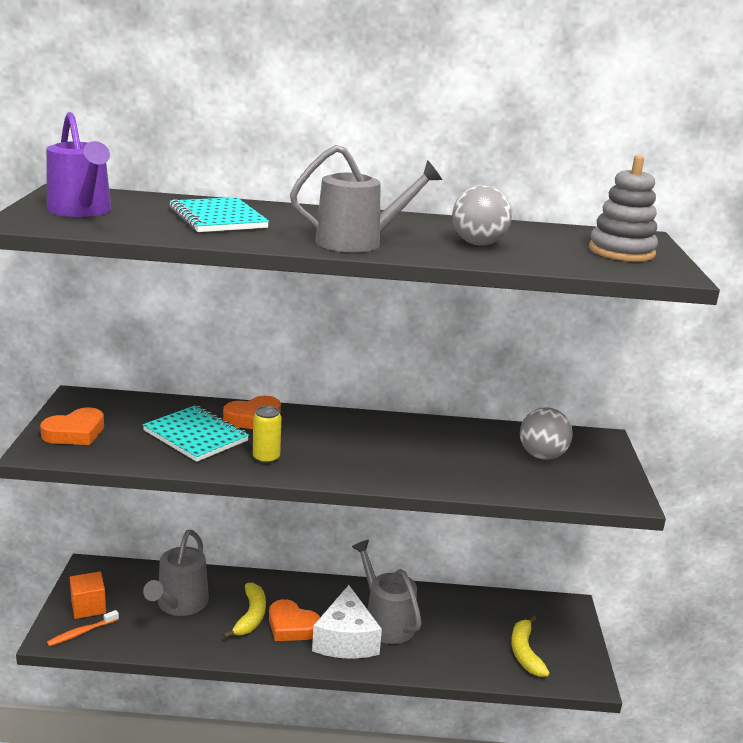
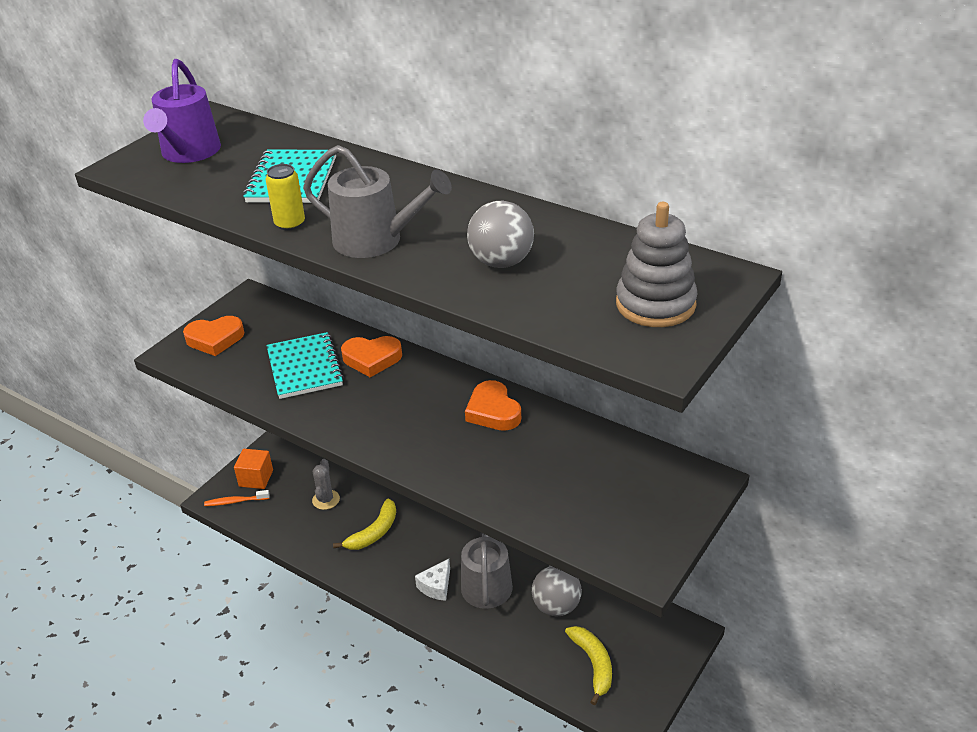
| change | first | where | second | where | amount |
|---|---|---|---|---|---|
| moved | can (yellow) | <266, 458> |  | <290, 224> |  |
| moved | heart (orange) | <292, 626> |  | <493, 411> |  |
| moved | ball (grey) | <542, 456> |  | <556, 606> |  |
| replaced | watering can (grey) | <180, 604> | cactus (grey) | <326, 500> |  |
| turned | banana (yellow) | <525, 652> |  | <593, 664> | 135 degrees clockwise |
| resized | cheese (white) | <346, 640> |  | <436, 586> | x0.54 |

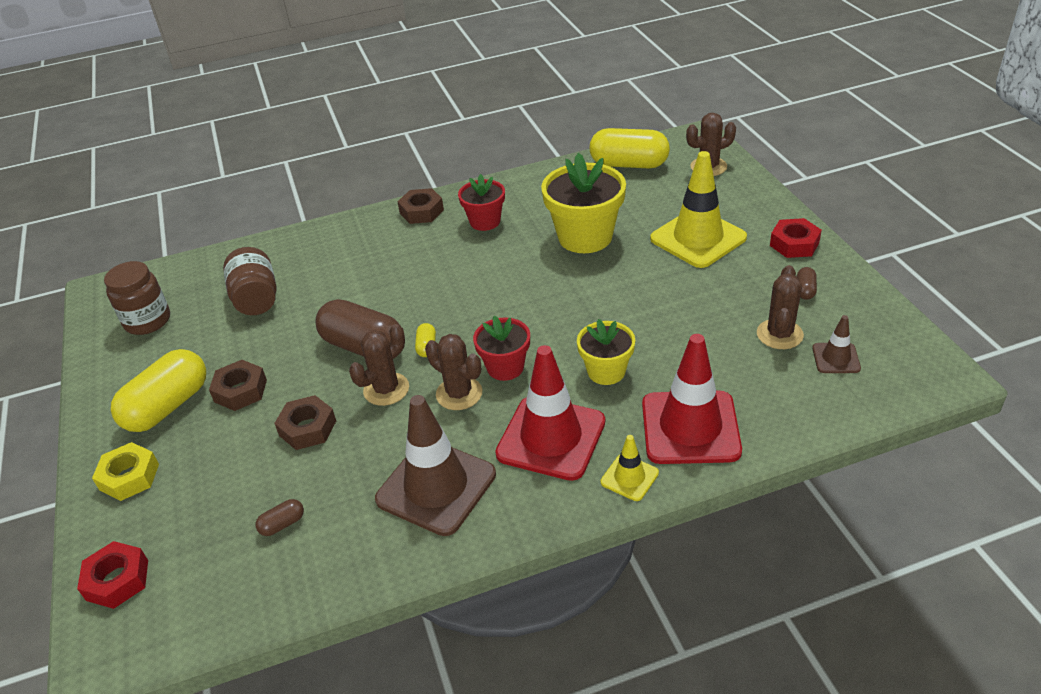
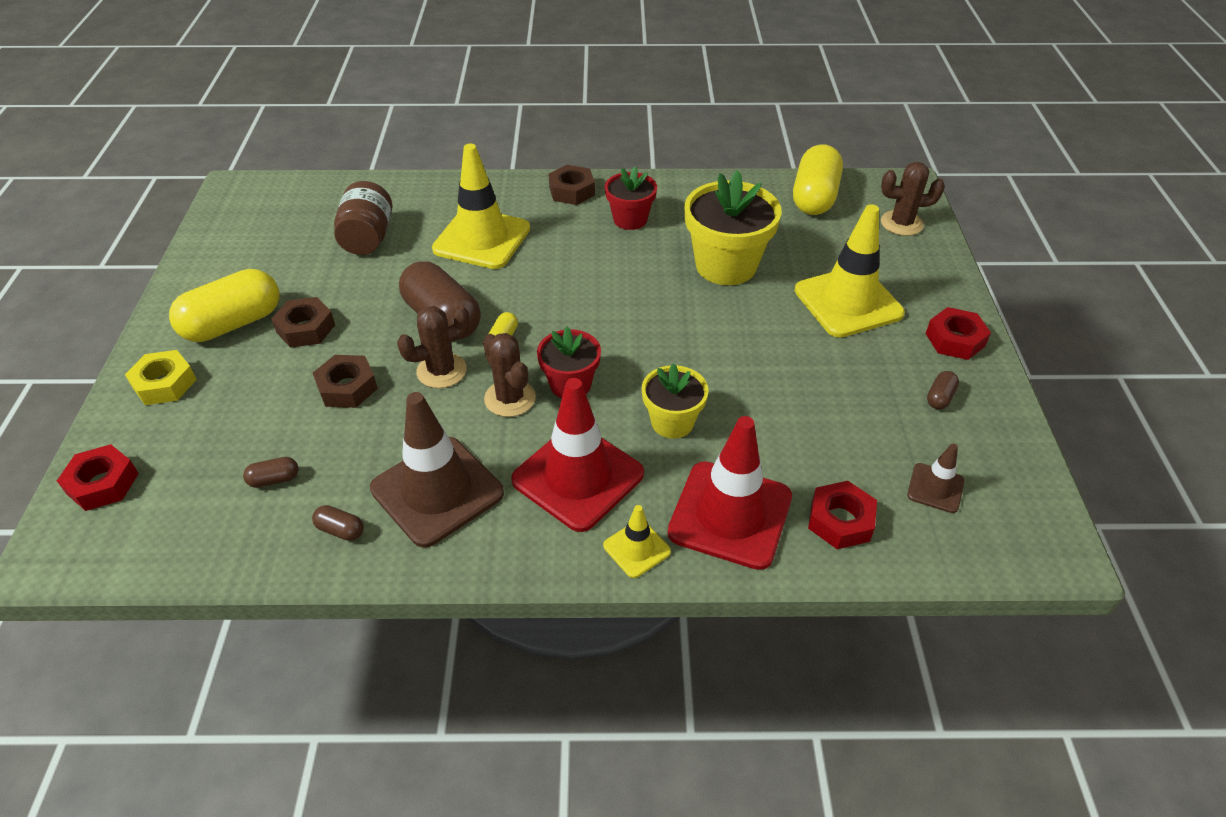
| change | first | where | second | where | amount |
|---|---|---|---|---|---|
| removed | jar (brown) | <148, 321> |  |  |  |
| removed | cactus (brown) | <779, 334> |  |  |  |
| added |  |  | capsule (brown) | <340, 530> |  |
| added |  |  | traffic cone (yellow) | <482, 239> |  |
| added |  |  | nut (red) | <840, 520> |  |
| turned | capsule (yellow) | <629, 164> |  | <814, 197> | 75 degrees clockwise |

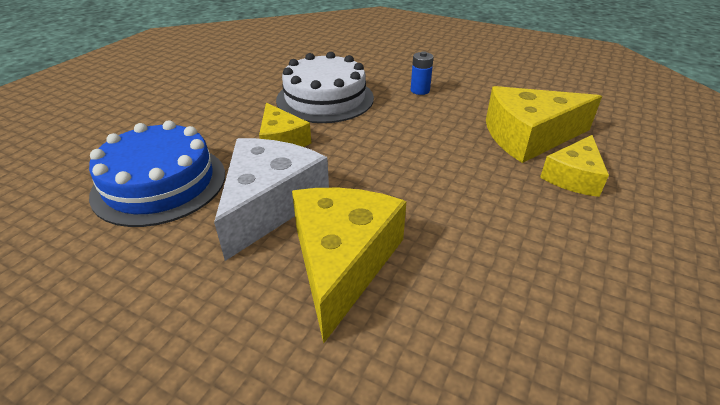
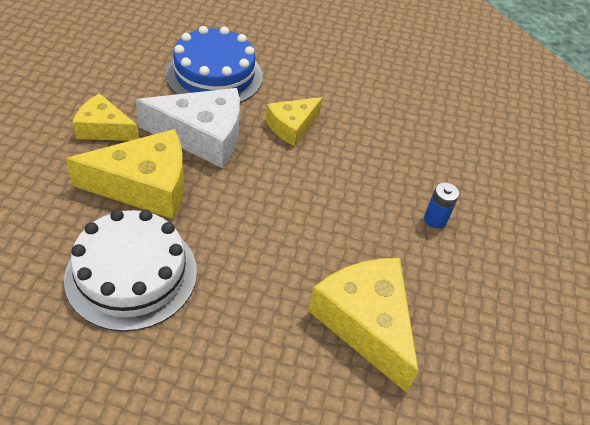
| change | first | where | second | where | amount |
|---|---|---|---|---|---|
| moved | cake (white) | <325, 98> |  | <131, 274> |  |
| moved | cheese (yellow) | <573, 177> |  | <104, 129> |  |

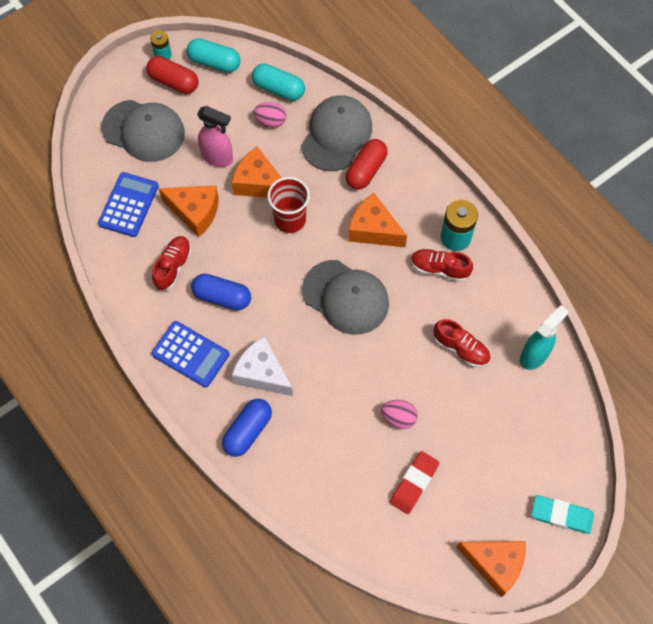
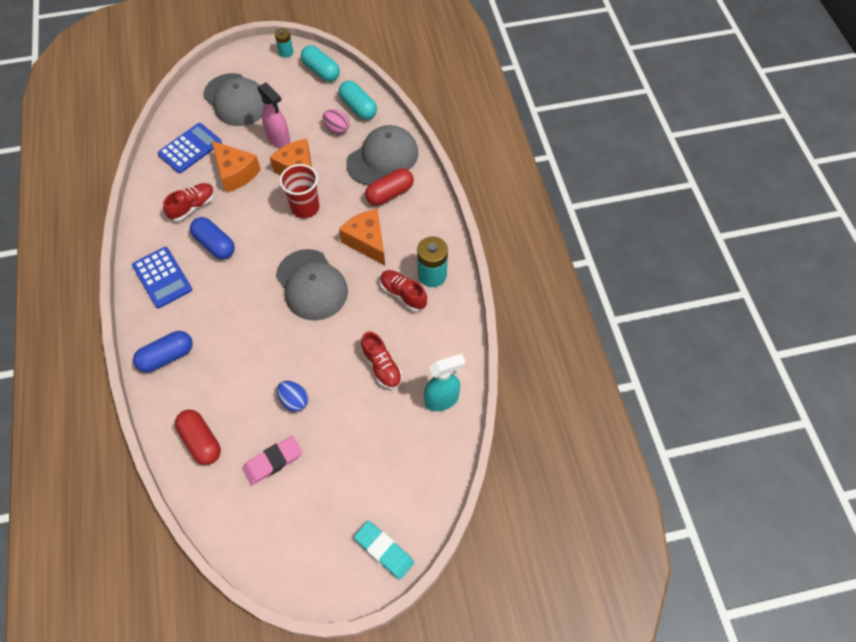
| change | first | where | second | where | amount |
|---|---|---|---|---|---|
| removed | cheese (white) | <262, 373> |  |  |  |
| removed | cheese (orange) | <495, 564> |  |  |  |
| moved | capsule (red) | <174, 82> |  | <201, 441> |  |
| recoloured | egg (pink) | <398, 418> | egg (blue) | <294, 400> |  |
| recoloured | eraser (red) | <414, 483> | eraser (pink) | <273, 461> |  |

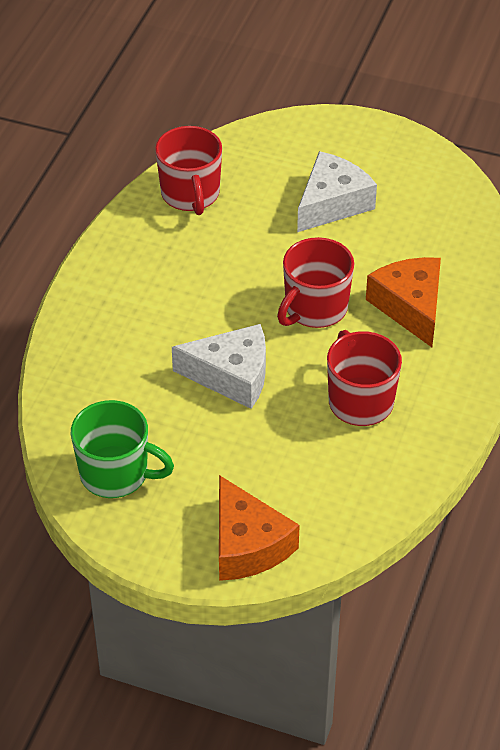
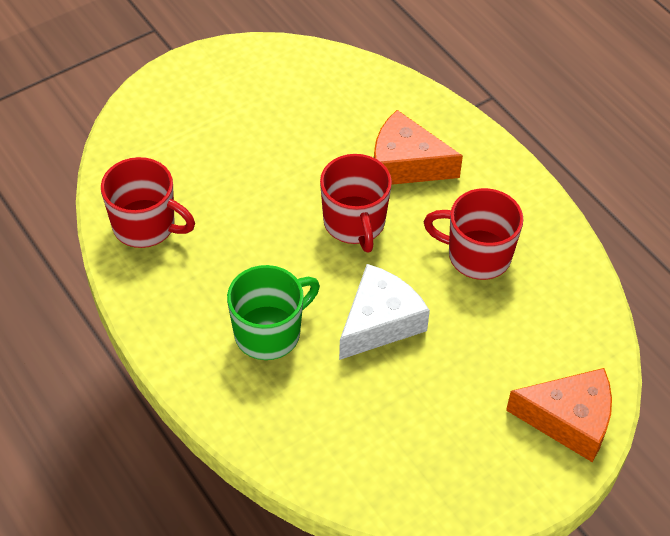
| change | first | where | second | where | amount |
|---|---|---|---|---|---|
| removed | cheese (white) | <332, 203> |  |  |  |
| moved | mug (green) | <116, 474> |  | <269, 333> |  |

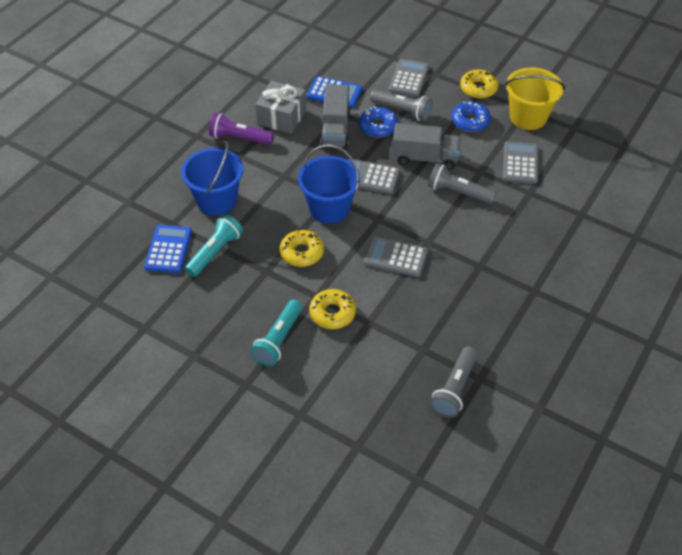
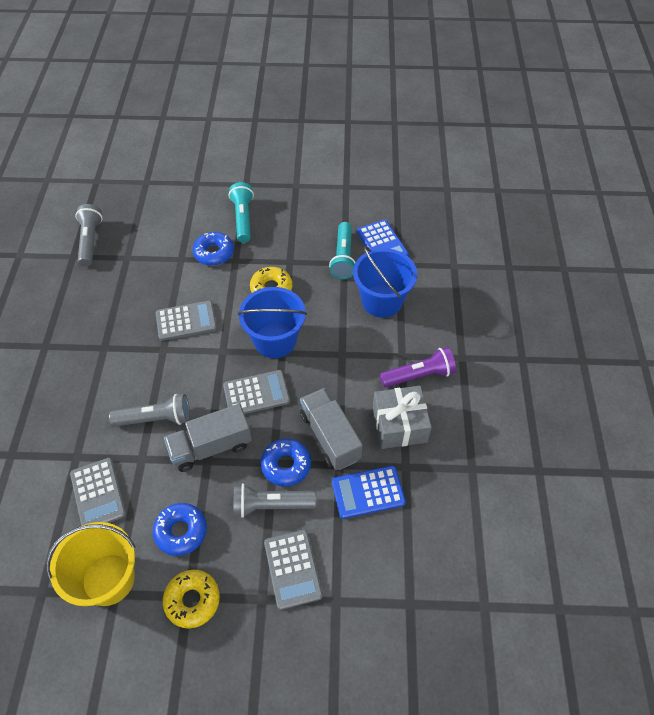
| change | first | where | second | where | amount |
|---|---|---|---|---|---|
| recoloured | donut (yellow) | <332, 313> | donut (blue) | <214, 253> |  |

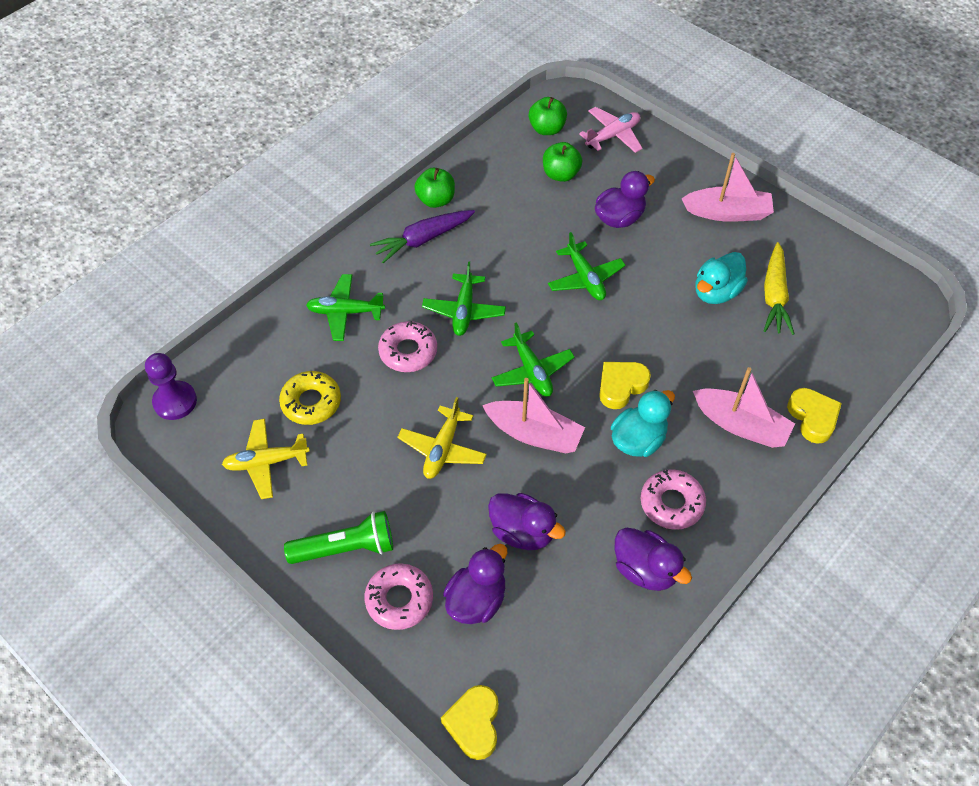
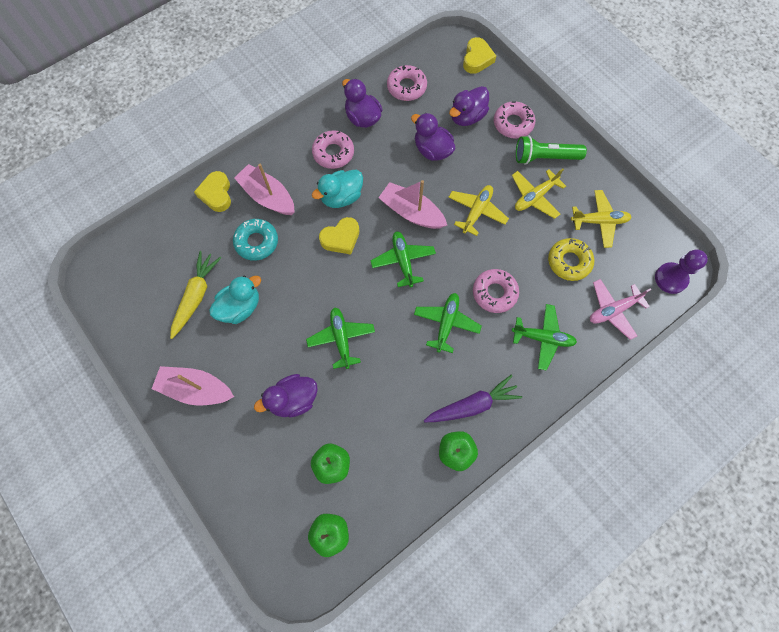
| change | first | where | second | where | amount |
|---|---|---|---|---|---|
| added |  |  | donut (turquoise) | <256, 242> |  |
| added |  |  | donut (pink) | <406, 87> |  |
| added |  |  | plane (yellow) | <535, 197> |  |
| moved | plane (pink) | <613, 135> |  | <613, 310> |  |

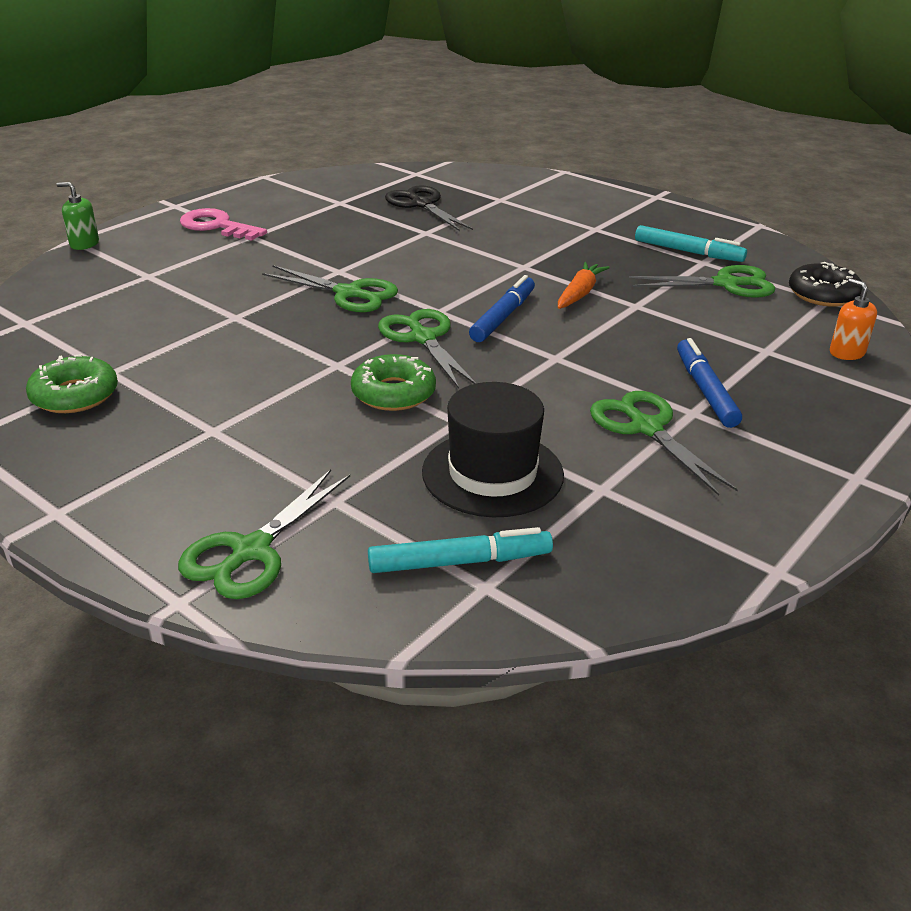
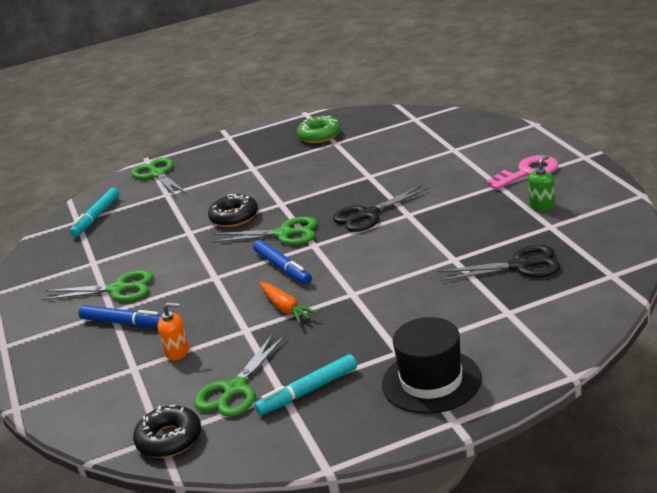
| change | first | where | second | where | amount |
|---|---|---|---|---|---|
| moved | soap dispenser (green) | <84, 244> |  | <542, 205> |  |
| moved | hat (black) | <492, 473> |  | <431, 381> |  |
| moved | soap dispenser (orange) | <846, 352> |  | <177, 352> |  |
| recoloured | scissors (green) | <349, 294> | scissors (black) | <368, 215> |  |
| recoloured | donut (green) | <393, 393> | donut (black) | <234, 217> |  |

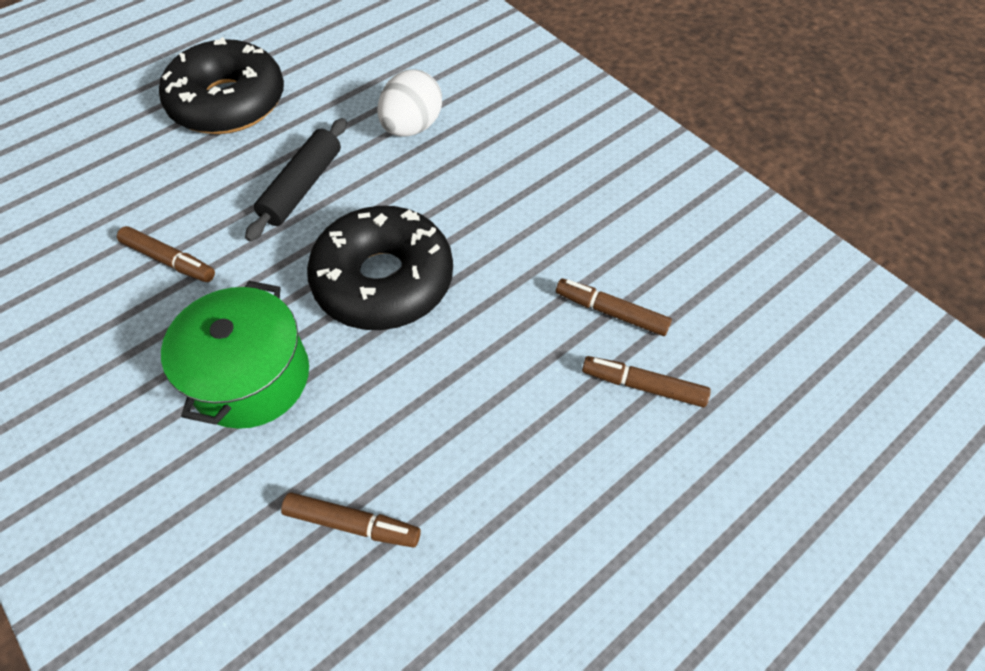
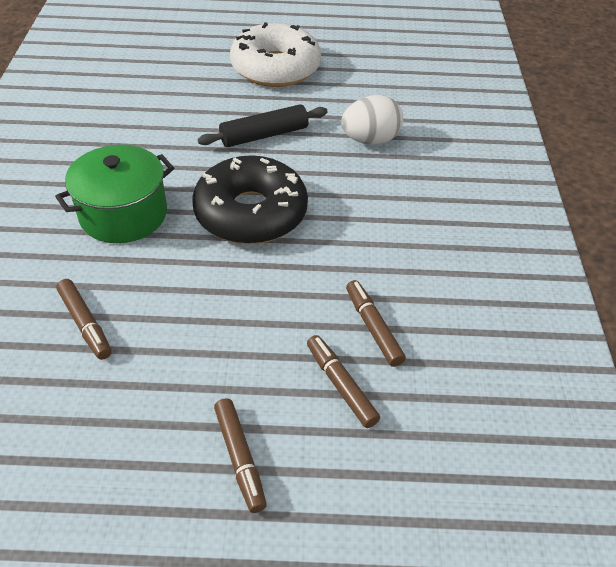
| change | first | where | second | where | amount |
|---|---|---|---|---|---|
| moved | marker (brown) | <169, 260> |  | <240, 458> |  |
| recoloured | donut (black) | <228, 102> | donut (white) | <275, 68> |  |

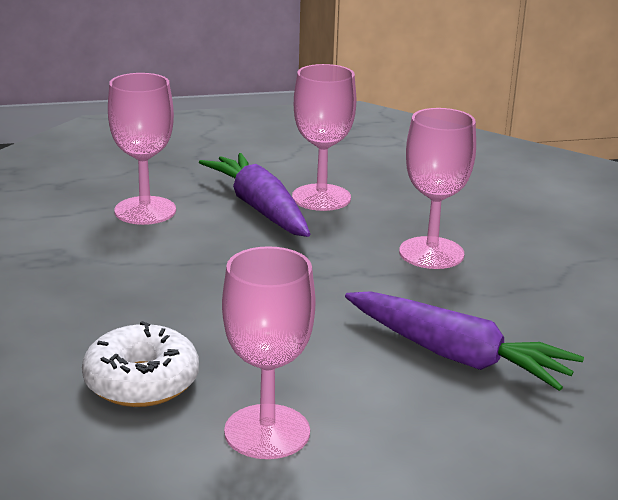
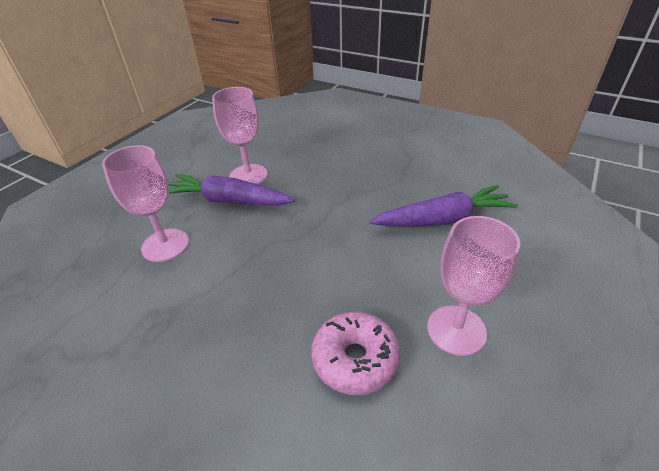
| change | first | where | second | where | amount |
|---|---|---|---|---|---|
| removed | goblet (pink) | <431, 253> |  |  |  |
| recoloured | donut (white) | <141, 382> | donut (pink) | <355, 359> |  |

